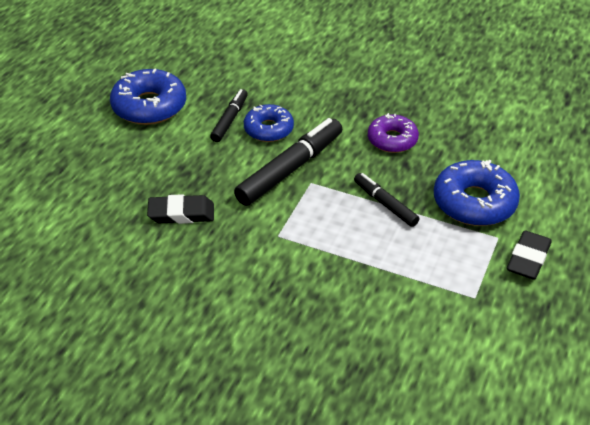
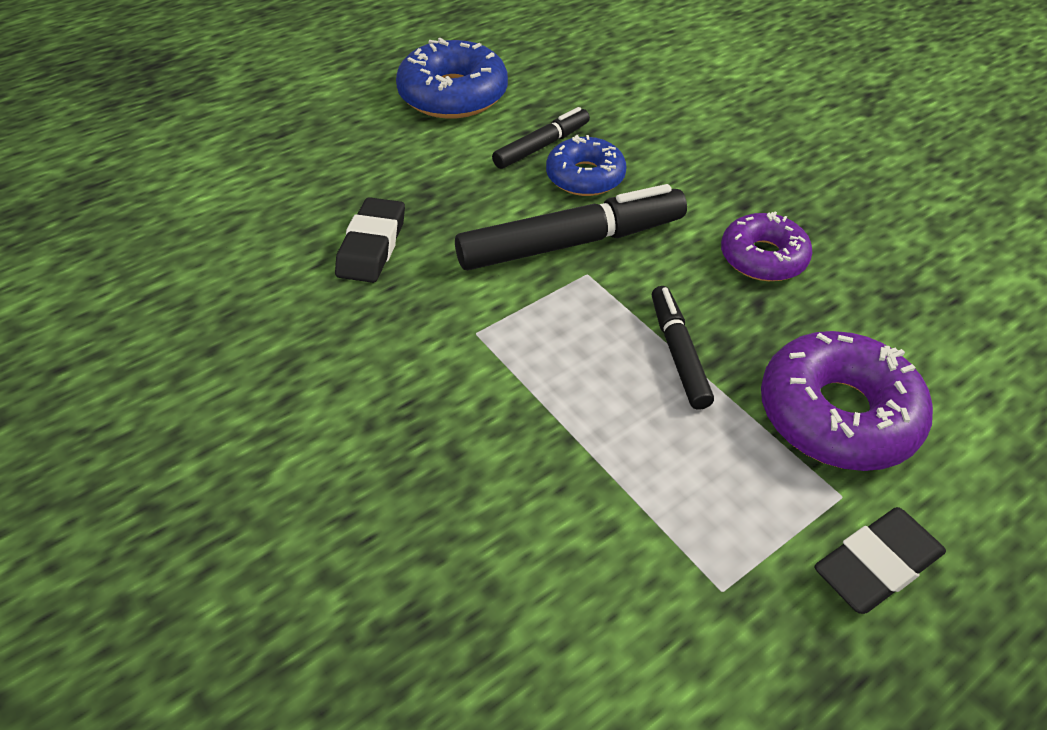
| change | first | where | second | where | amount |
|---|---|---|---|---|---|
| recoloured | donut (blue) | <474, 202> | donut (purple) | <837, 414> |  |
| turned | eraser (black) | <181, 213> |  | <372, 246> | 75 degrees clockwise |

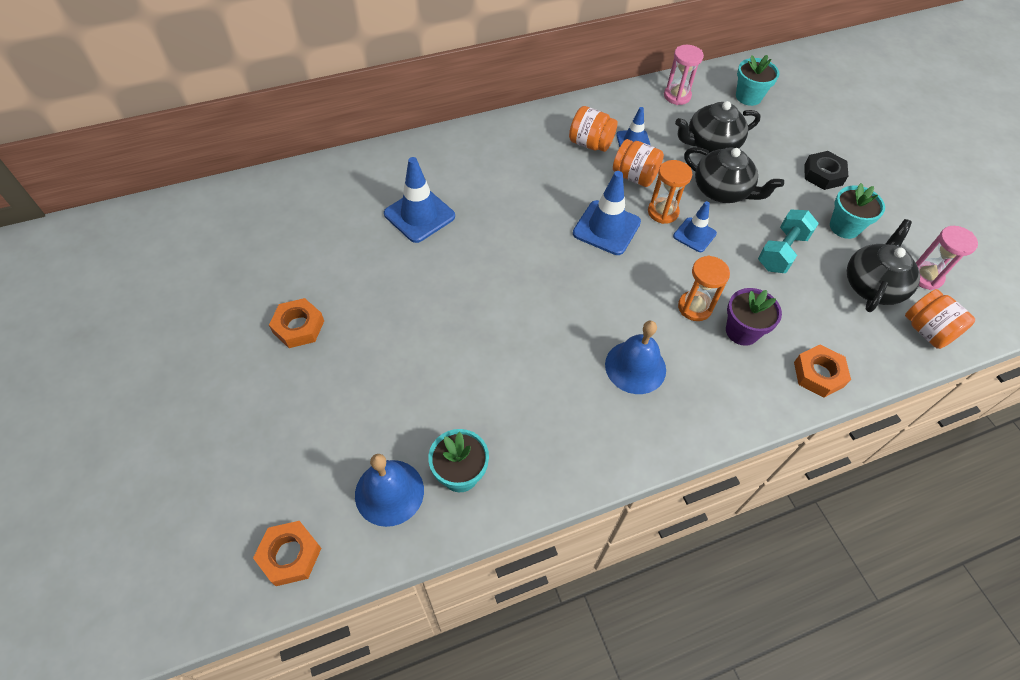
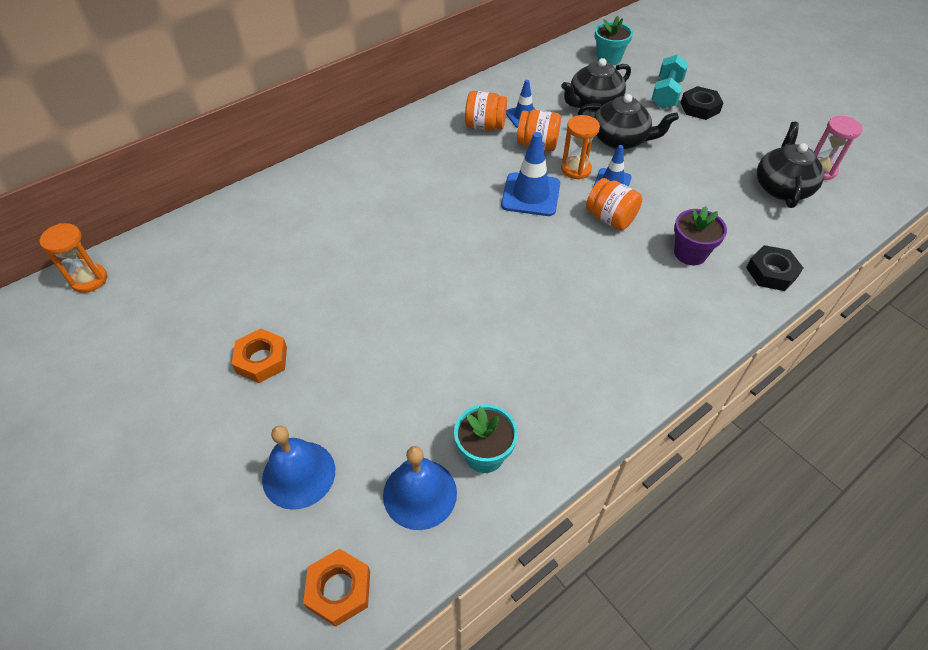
| change | first | where | second | where | amount |
|---|---|---|---|---|---|
| removed | traffic cone (blue) | <419, 215> |  |  |  |
| removed | hourglass (pink) | <677, 96> |  |  |  |
| removed | flower pot (turquoise) | <844, 227> |  |  |  |
| moved | bell (blue) | <635, 367> |  | <299, 474> |  |
| moved | hourglass (orange) | <694, 307> |  | <89, 280> |  |
| moved | dumbbell (turquoise) | <782, 252> |  | <666, 94> |  |
| moved | jar (orange) | <927, 331> |  | <610, 218> |  |
| recoloured | nut (orange) | <818, 374> | nut (black) | <771, 272> |  |

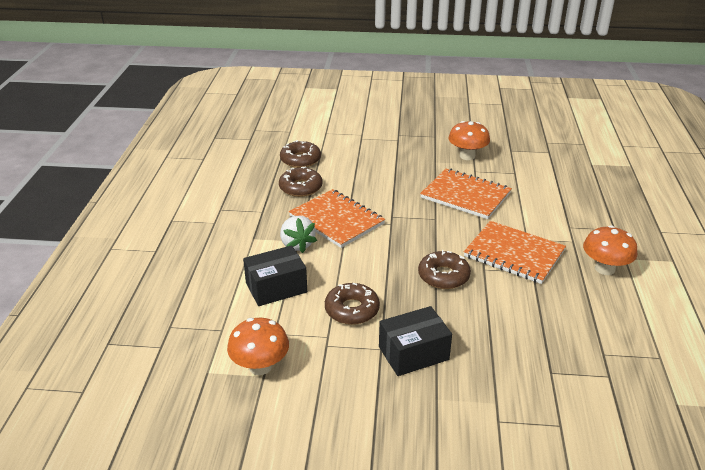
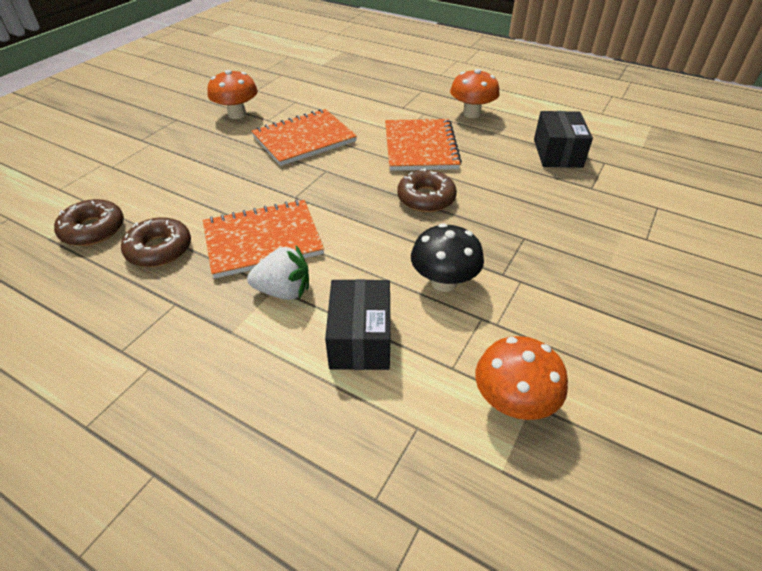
| change | first | where | second | where | amount |
|---|---|---|---|---|---|
| moved | box (black) | <413, 353> |  | <557, 153> |  |
| replaced | donut (brown) | <352, 310> | mushroom (black) | <444, 282> |  |
| turned | notebook (orange) | <514, 254> |  | <420, 147> | 60 degrees counterclockwise |

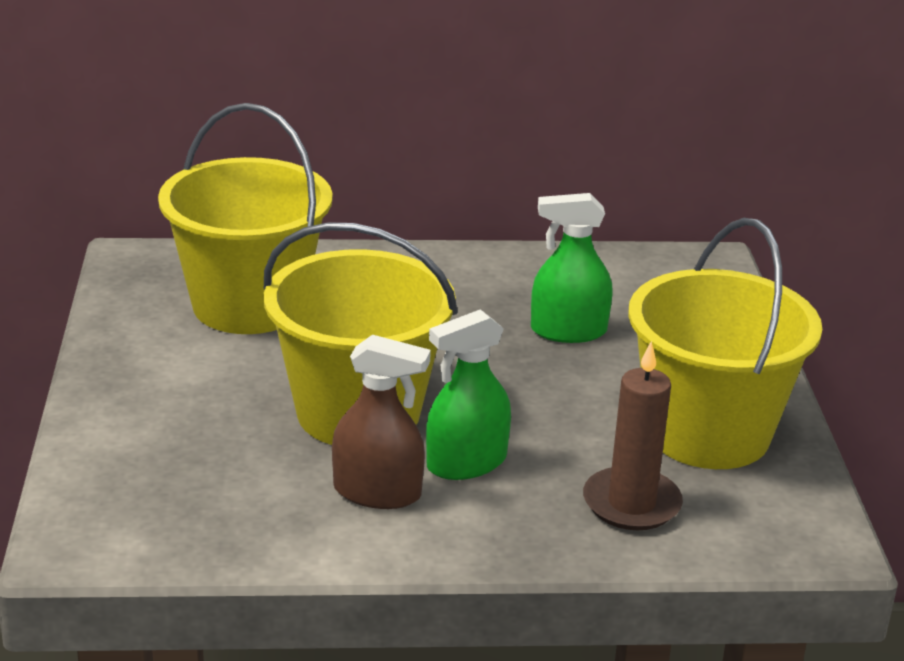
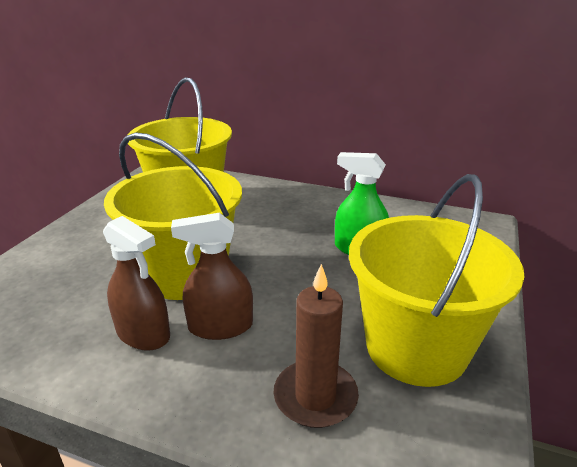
| change | first | where | second | where | amount |
|---|---|---|---|---|---|
| recoloured | spray bottle (green) | <466, 463> | spray bottle (brown) | <220, 326> |  |

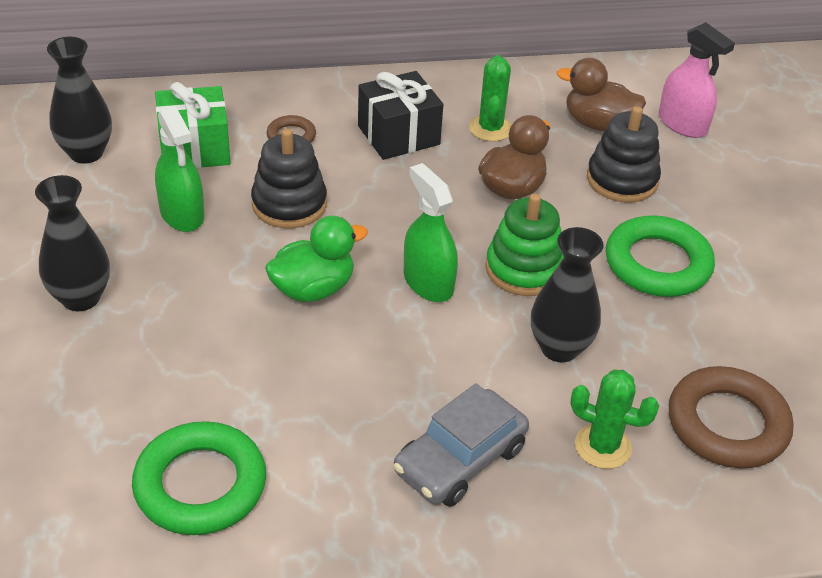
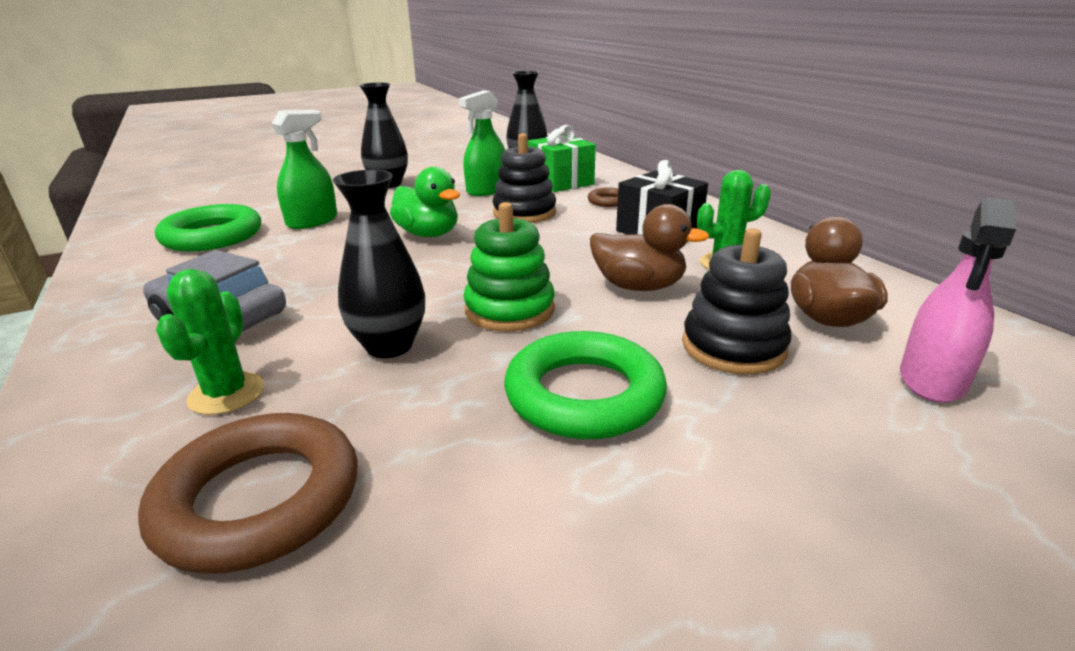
| change | first | where | second | where | amount |
|---|---|---|---|---|---|
| moved | spray bottle (green) | <428, 282> |  | <312, 221> |  |

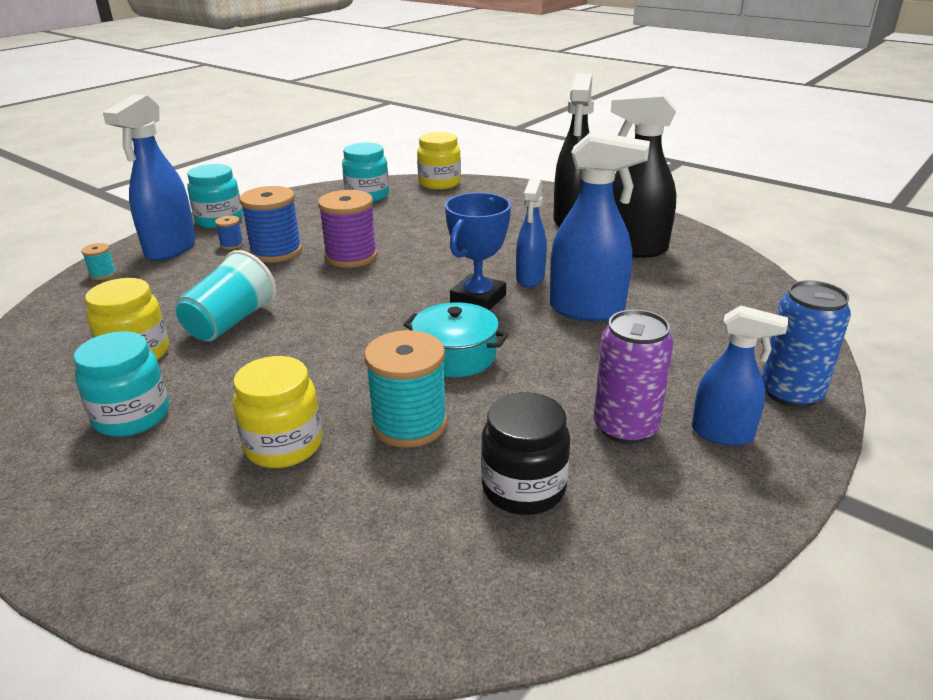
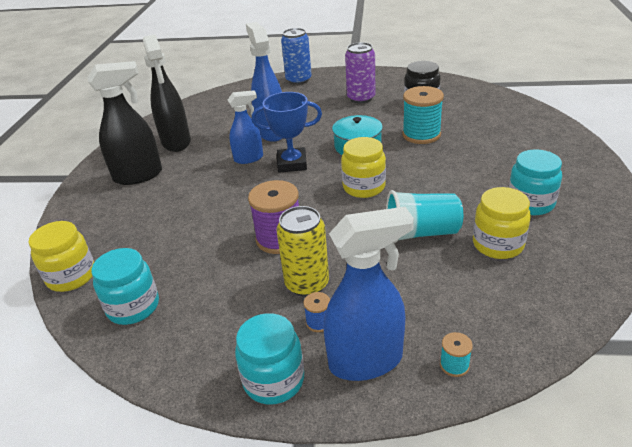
| change | first | where | second | where | amount |
|---|---|---|---|---|---|
| removed | spray bottle (blue) | <722, 434> |  |  |  |
| moved | jar (yellow) | <283, 445> |  | <364, 187> |  |
| replaced | spool (blue) | <276, 252> | can (yellow) | <307, 283> |  |

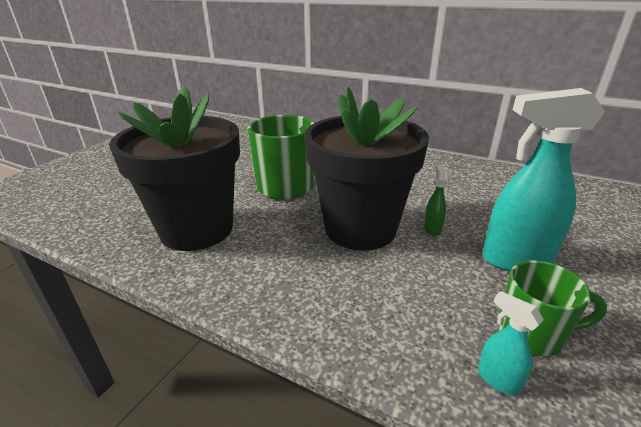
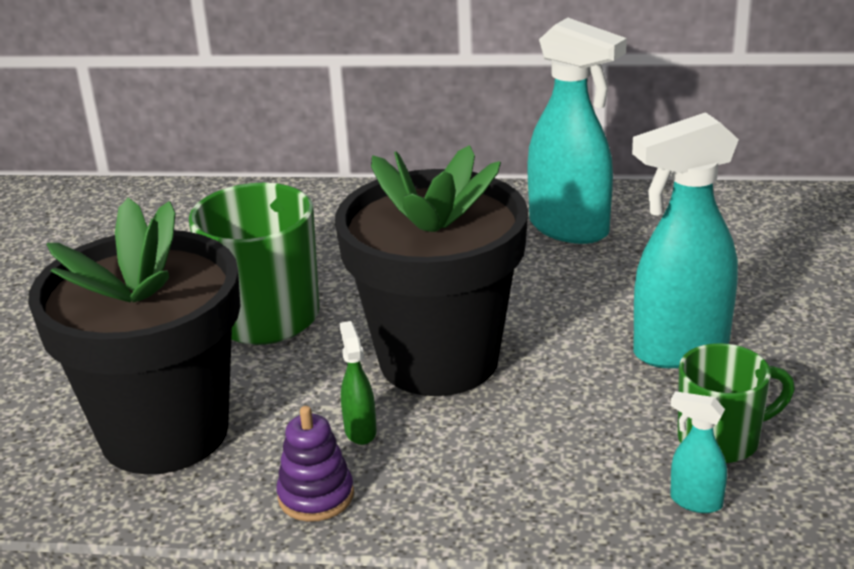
| change | first | where | second | where | amount |
|---|---|---|---|---|---|
| added |  |  | stacking toy (purple) | <316, 496> |  |
| added |  |  | spray bottle (turquoise) | <570, 229> |  |
| moved | spray bottle (green) | <432, 229> |  | <360, 431> |  |

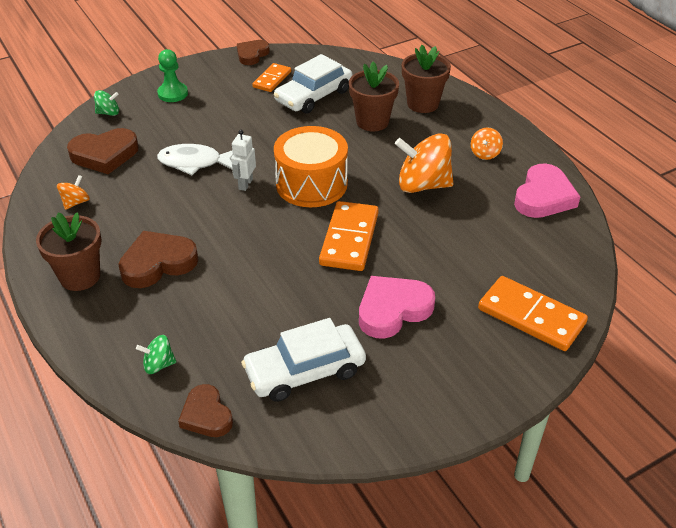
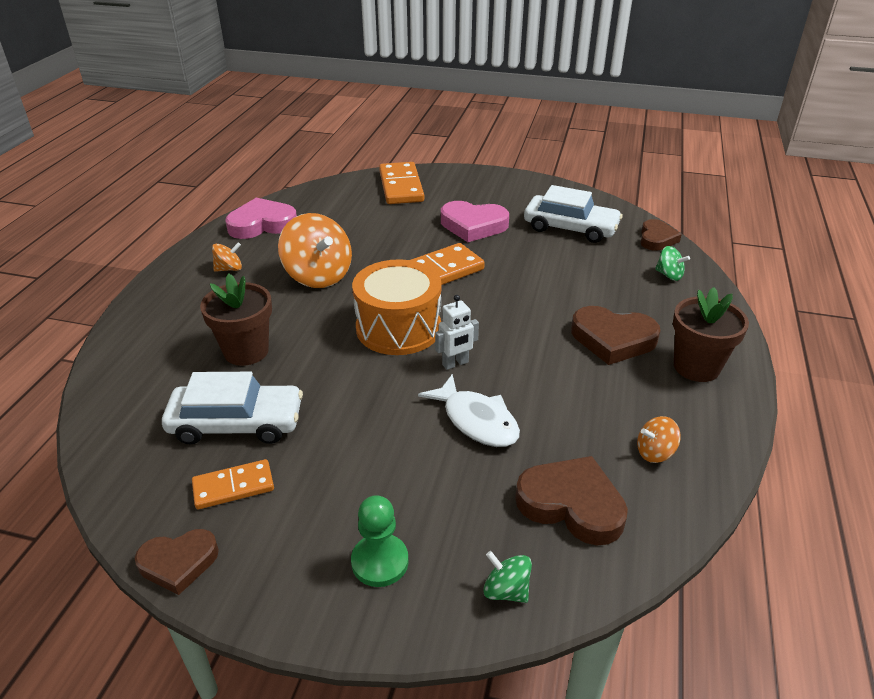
| change | first | where | second | where | amount |
|---|---|---|---|---|---|
| removed | flower pot (brown) | <423, 104> |  |  |  |

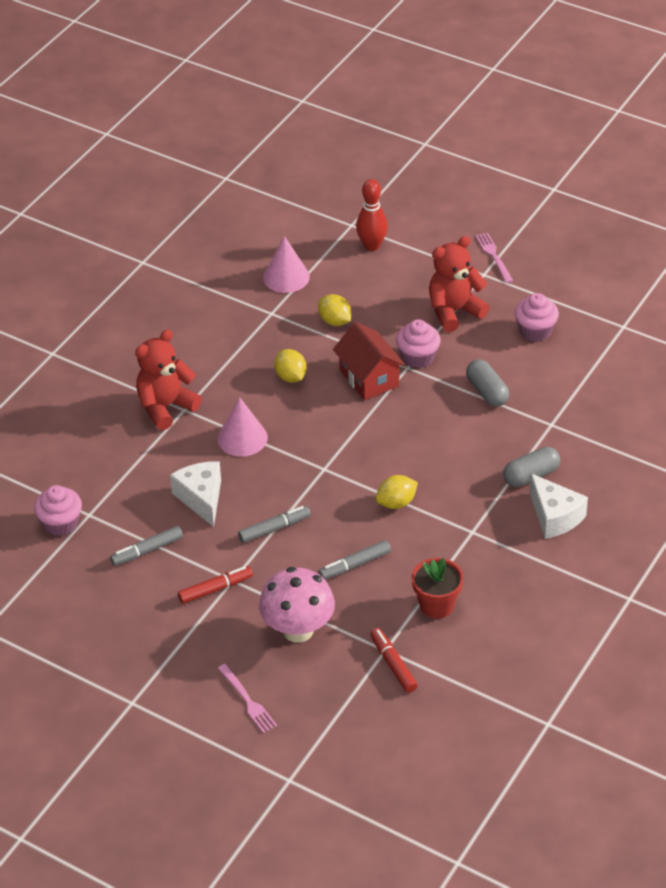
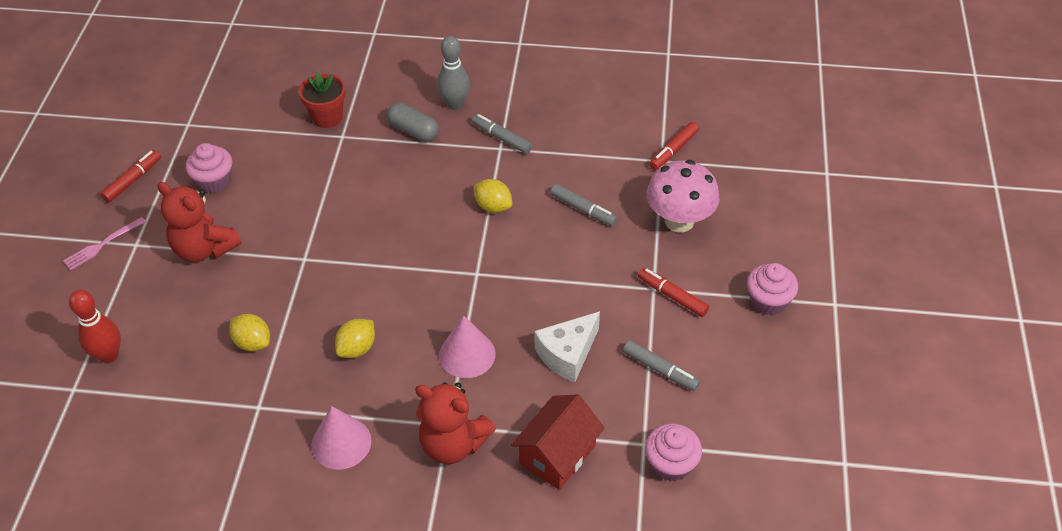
| change | first | where | second | where | amount |
|---|---|---|---|---|---|
| removed | fork (pink) | <248, 701> |  |  |  |
| removed | capsule (grey) | <487, 392> |  |  |  |
| added |  |  | marker (red) | <133, 180> |  |
| moved | marker (grey) | <274, 529> |  | <502, 138> |  |
| moved | cone (pink) | <286, 277> |  | <341, 443> |  |
| moved | house (red) | <369, 378> |  | <557, 454> |  |
| moved | cupcake (pink) | <418, 357> |  | <768, 301> |  |
| moved | flower pot (red) | <436, 605> |  | <327, 117> |  |
| replaced | cheese (white) | <554, 516> | bowling pin (grey) | <455, 104> |  |
| turned | lemon (yellow) | <335, 321> |  | <253, 342> | 75 degrees counterclockwise |

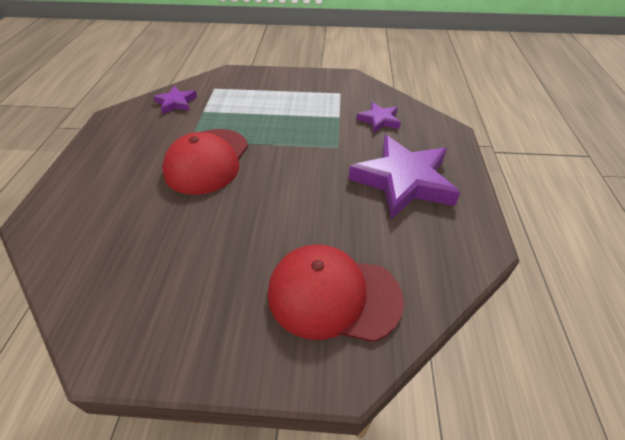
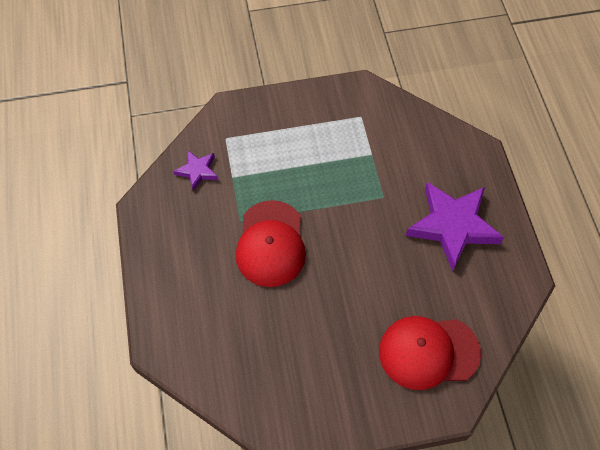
| change | first | where | second | where | amount |
|---|---|---|---|---|---|
| removed | star (purple) | <379, 120> |  |  |  |

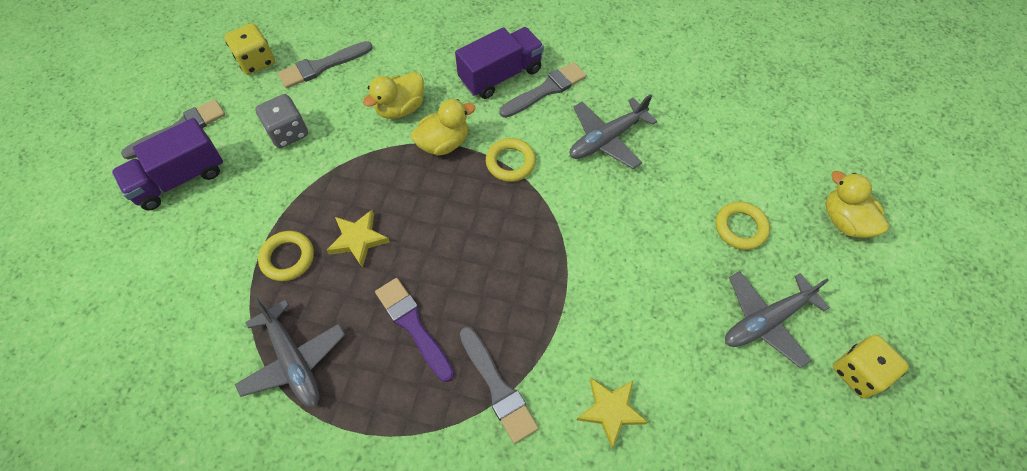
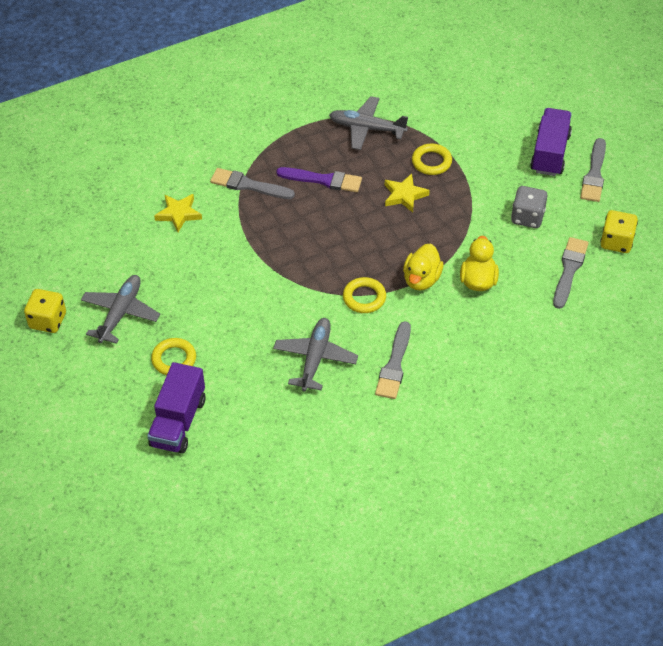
| change | first | where | second | where | amount |
|---|---|---|---|---|---|
| removed | duck (yellow) | <844, 221> |  |  |  |
| moved | truck (purple) | <500, 75> |  | <178, 422> |  |

